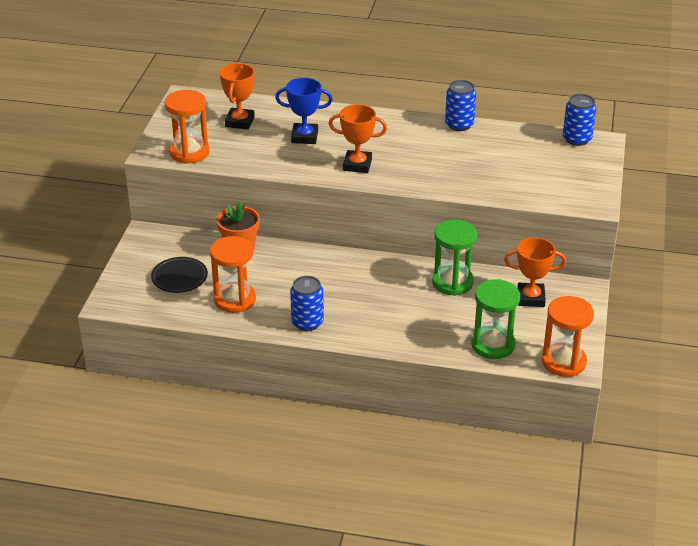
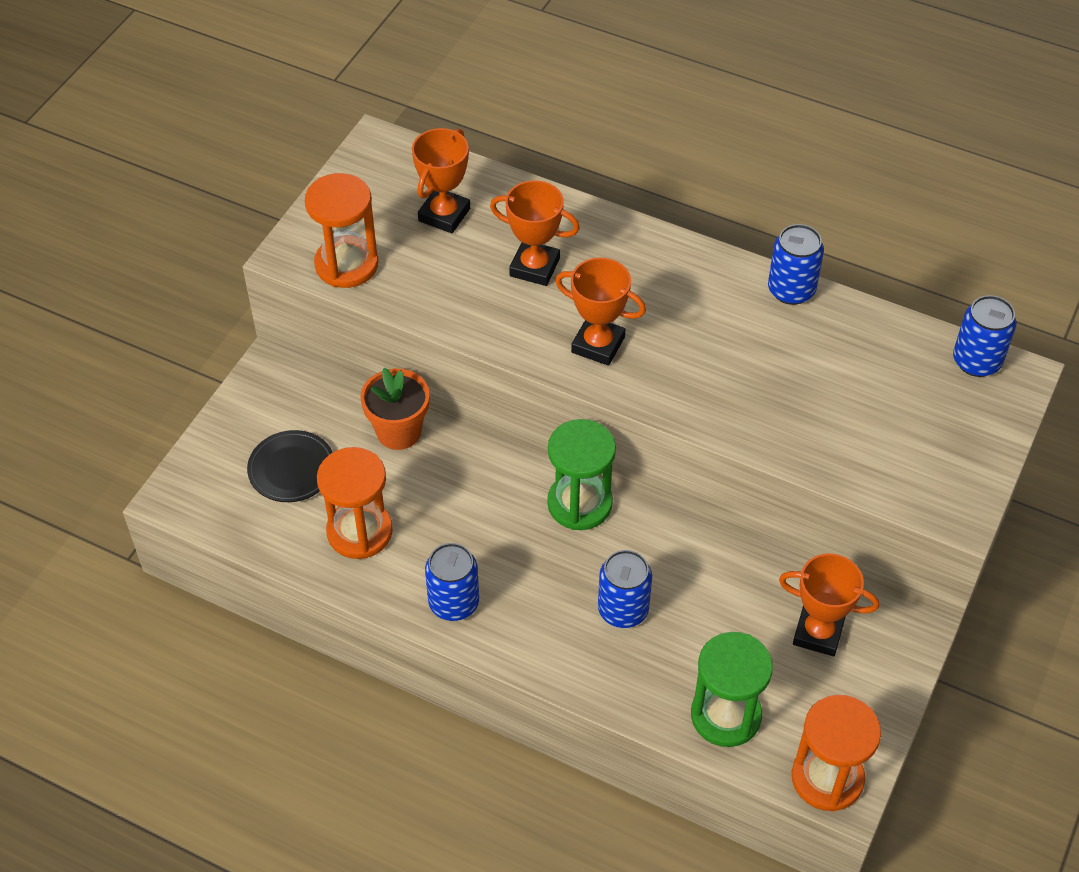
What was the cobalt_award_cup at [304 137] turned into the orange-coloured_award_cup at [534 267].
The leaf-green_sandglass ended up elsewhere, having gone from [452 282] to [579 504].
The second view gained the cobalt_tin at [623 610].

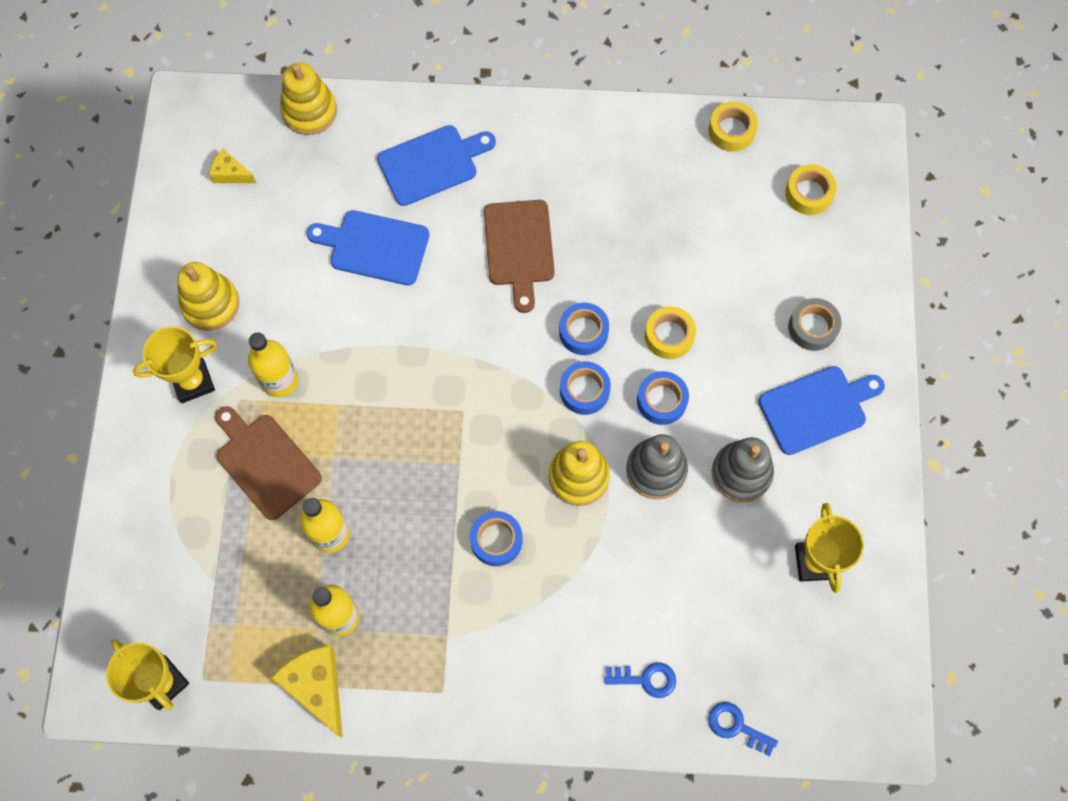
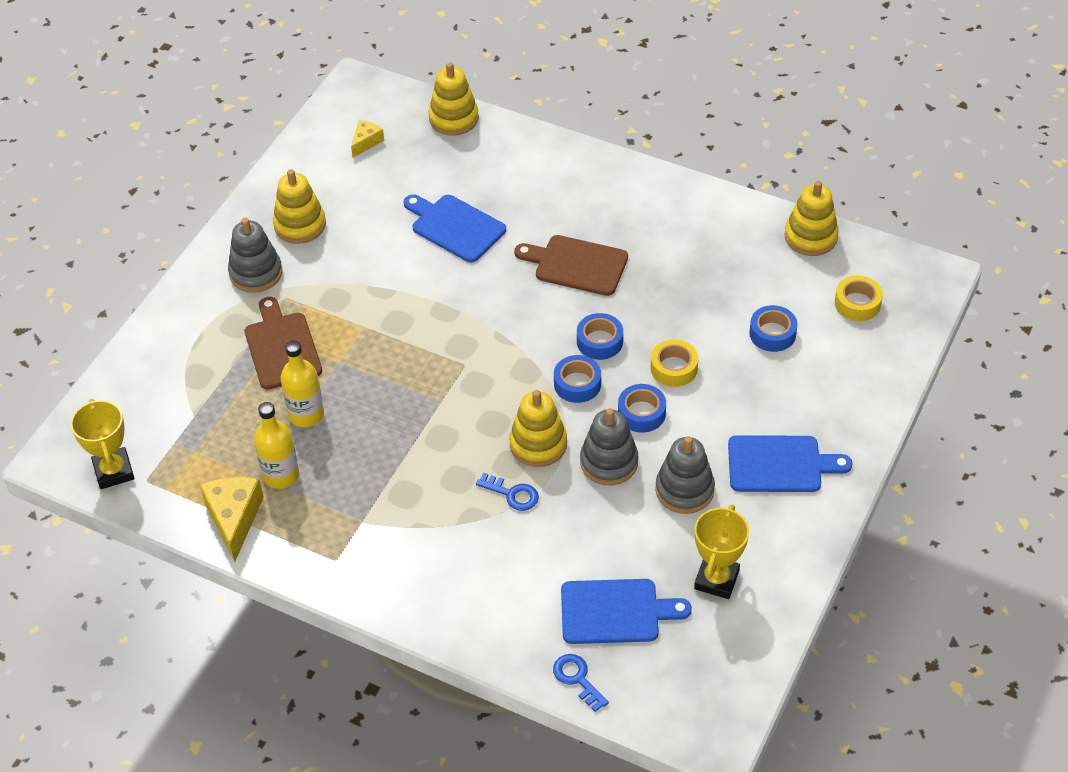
Where the golden_roll_of_tape stood at [731 130], the golden_ring_stacker came to stand at [810 237].
The cobalt_bread_board ended up elsewhere, having gone from [432 164] to [615 612].
The golden_piece_of_cheese at [231 174] ended up facing another way, 75 degrees clockwise from before.
The russet_bread_board at [519 248] ended up facing another way, 90 degrees clockwise from before.
The second view lost the grey_roll_of_tape at [812 327].
Where the golden_award_cup stood at [193 382], the grey_ring_stacker came to stand at [256 273].
The second view lost the golden_drink_bottle at [279 380].
The cobalt_roll_of_tape ended up elsewhere, having gone from [496 540] to [772 333].
The cobalt_latchkey ended up elsewhere, having gone from [646 679] to [512 494].

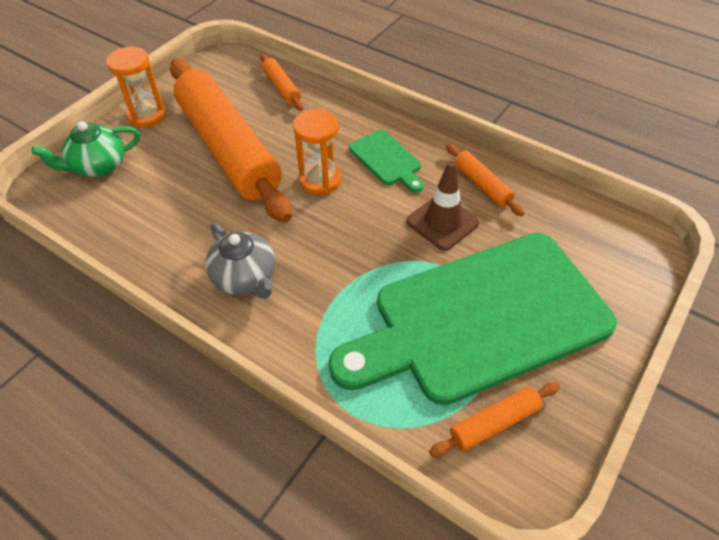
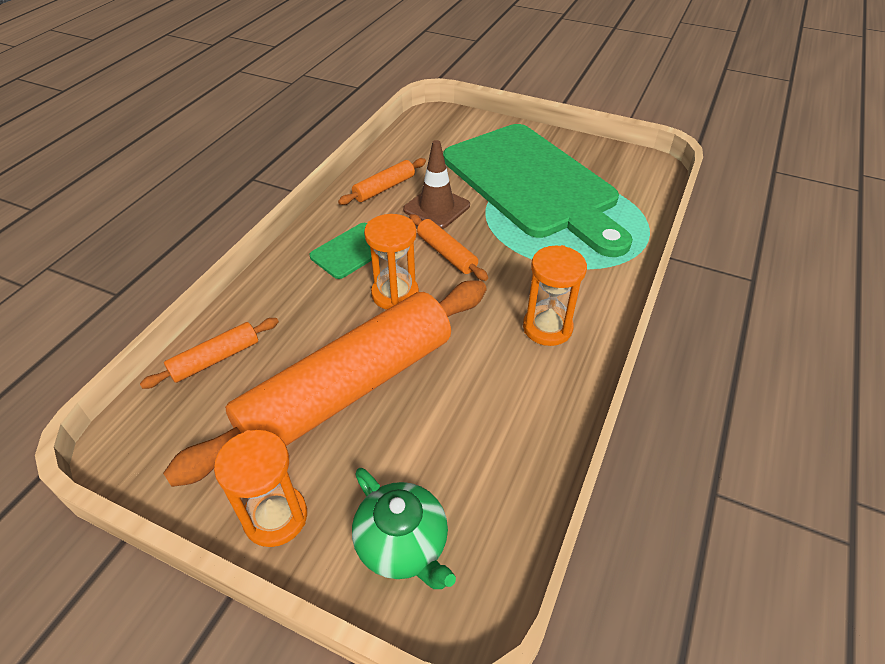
Where the grey_teapot stood at [245 278], the orange-coloured_sandglass came to stand at [547 328].
The orange-coloured_dough_roller ended up elsewhere, having gone from [494 423] to [446 253].

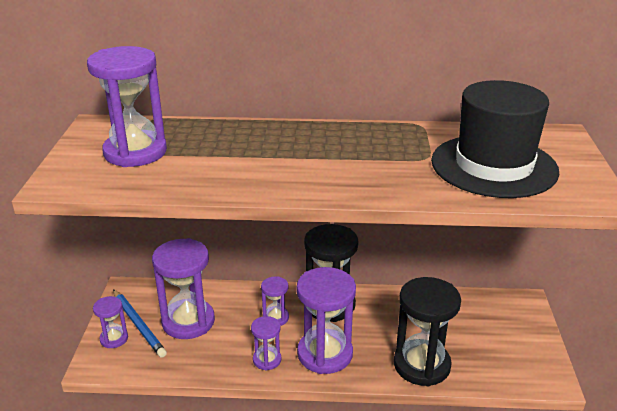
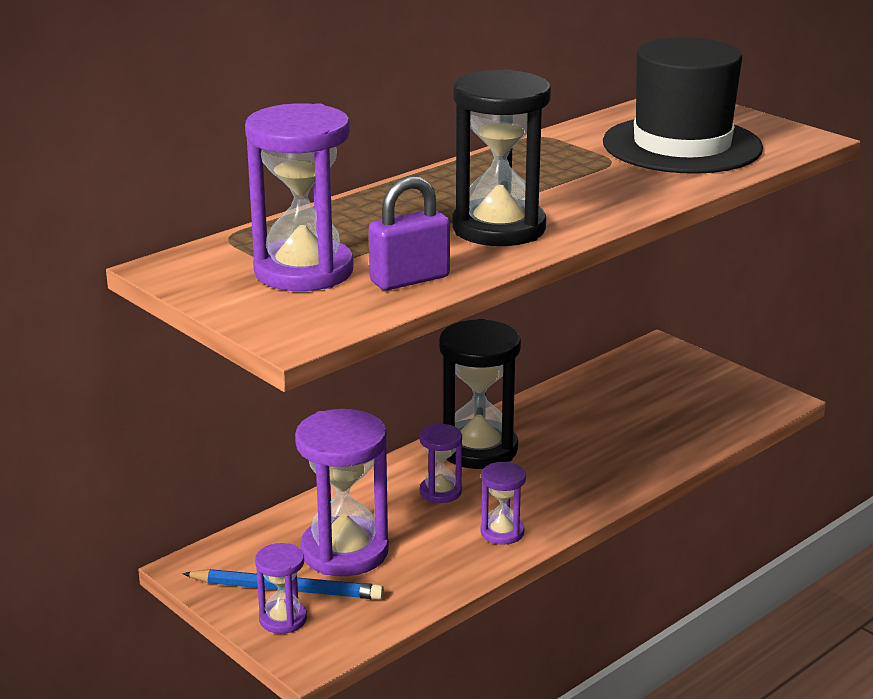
The second view lost the purple_sandglass at [325 354].
The ebony_sandglass ended up elsewhere, having gone from [422 365] to [499 228].
The second view gained the purple_lock at [409 279].

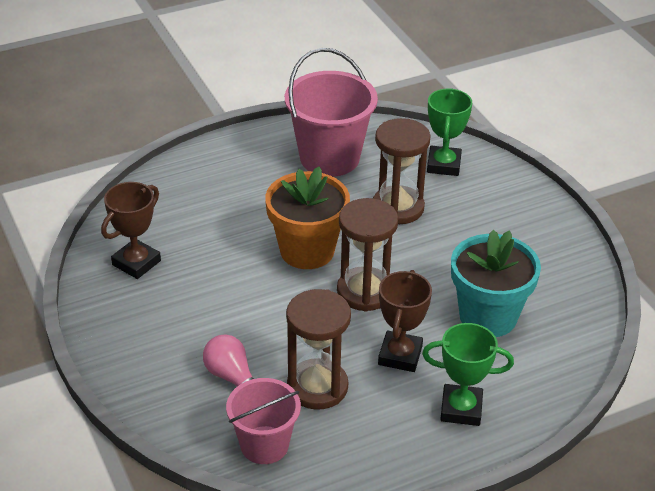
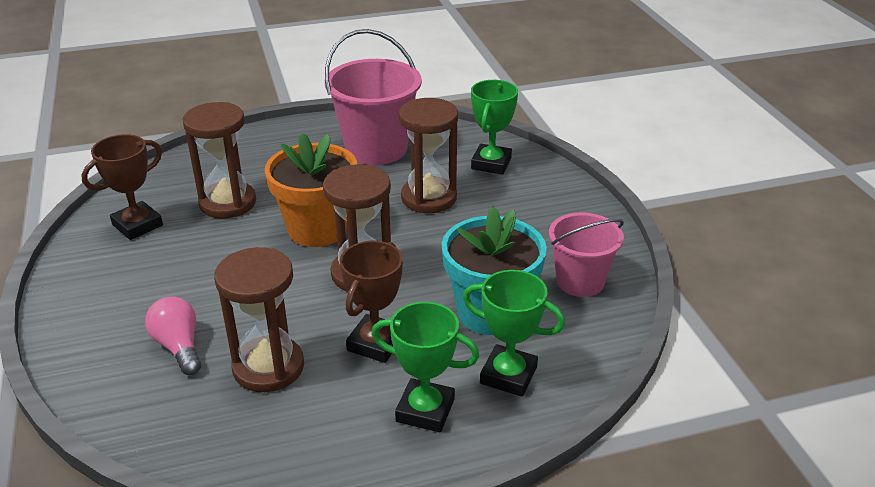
The pink_sand_bucket ended up elsewhere, having gone from [264 445] to [580 281].
The second view gained the russet_sandglass at [228 203].
The second view gained the leaf-green_award_cup at [508 375].

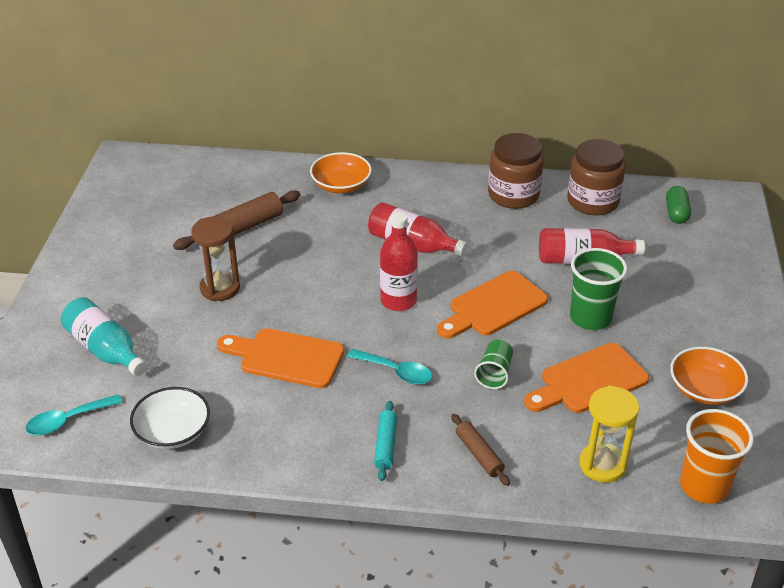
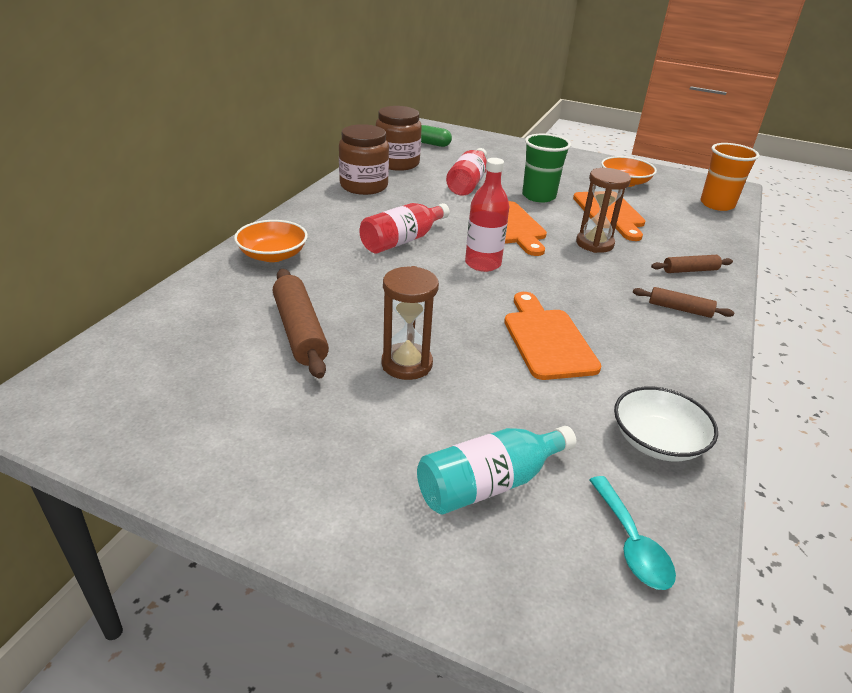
The orange-coloured_bread_board at [286 357] ended up facing another way, 135 degrees clockwise from before.
Where the leaf-green_tumbler stood at [494 373], the russet_sandglass came to stand at [594 244].
The second view lost the aqua_teaspoon at [396 372].
The second view lost the golden_sandglass at [602 465].
What was the aqua_dough_roller at [385 445] turned into the russet_dough_roller at [680 309].

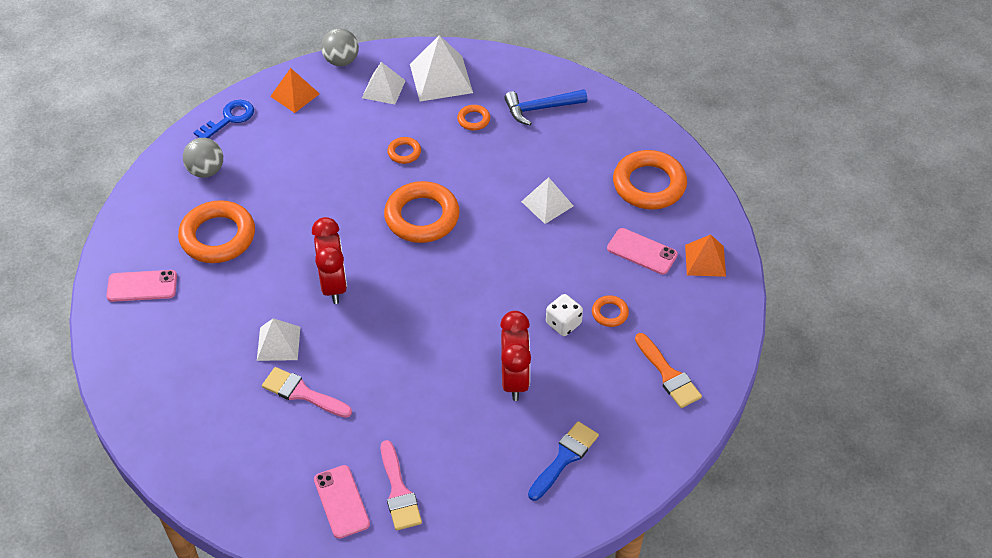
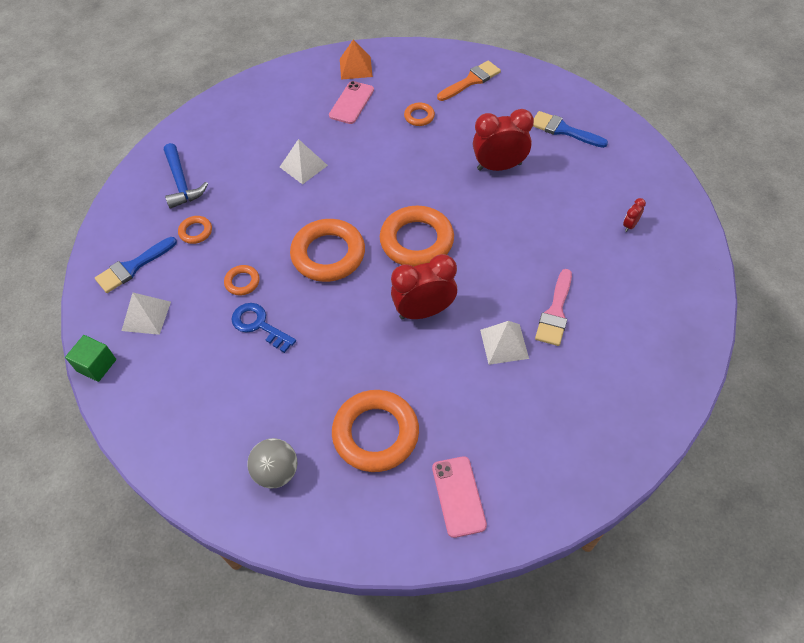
Where the grey_ball stood at [341 61], the leaf-green_block came to stand at [96 365].
Where the white_pyramid stood at [441 78], the cobalt_paint_brush came to stand at [133 267].
The second view lost the orange-coloured_pyramid at [295 95].
The cobalt_latchkey ended up elsewhere, having gone from [229 119] to [259 325].
The orange-coloured_ring ended up elsewhere, having gone from [649 184] to [416 241].
The second view lost the white_die at [563 323].
Where the pink_paint_brush stood at [399 491], the scarlet_clock came to stand at [630 225].
The second view lost the pink_mobile_phone at [341 502].

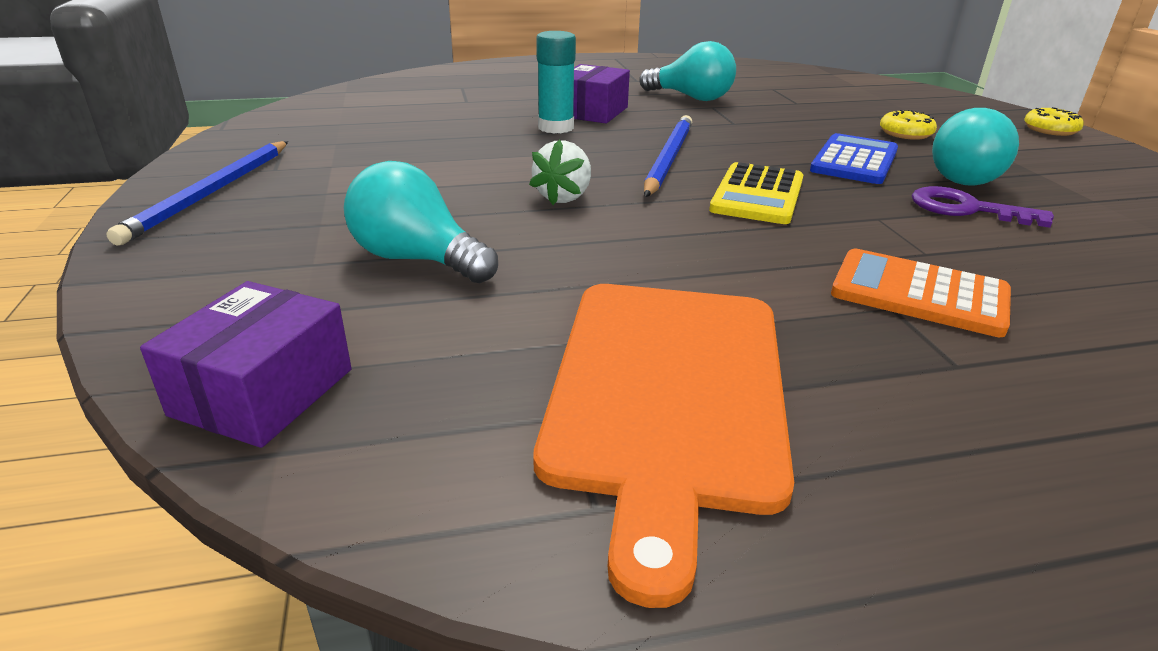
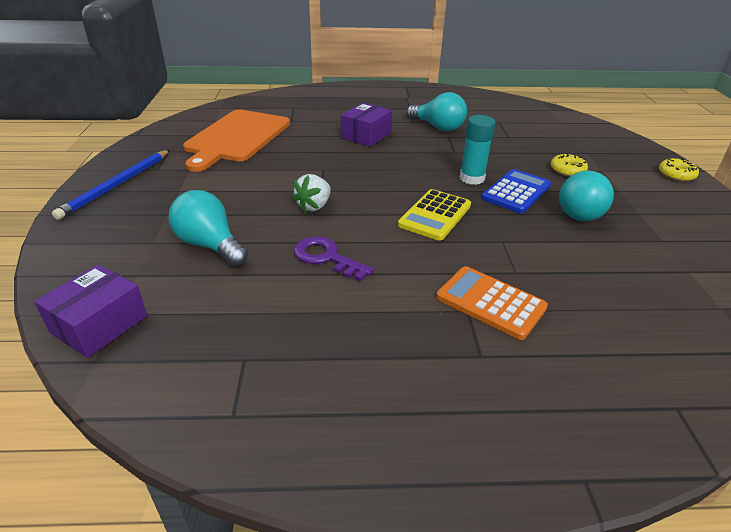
The aqua_stick_of_glue ended up elsewhere, having gone from [556 127] to [472 178].
The second view lost the cobalt_pencil at [668 159].
The purple_latchkey ended up elsewhere, having gone from [966 209] to [326 257].
The orange-coloured_bread_board ended up elsewhere, having gone from [668 393] to [237 137].

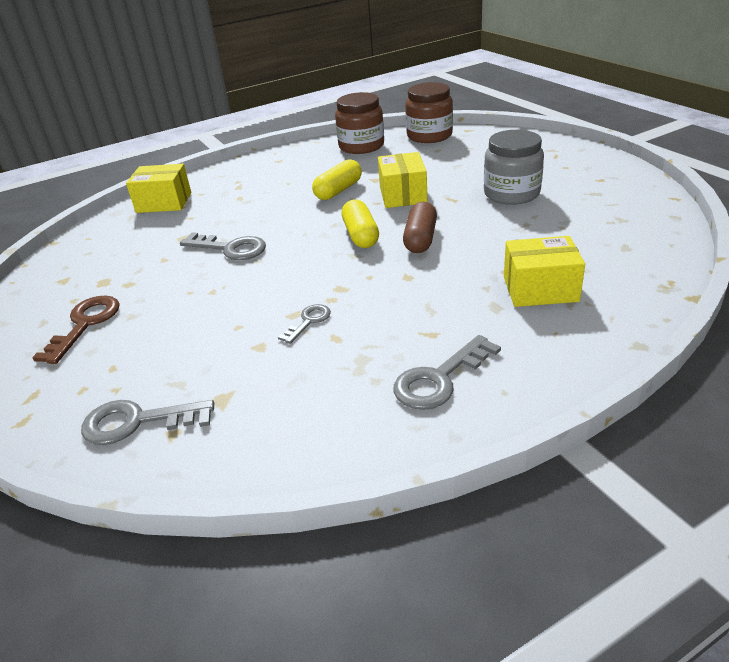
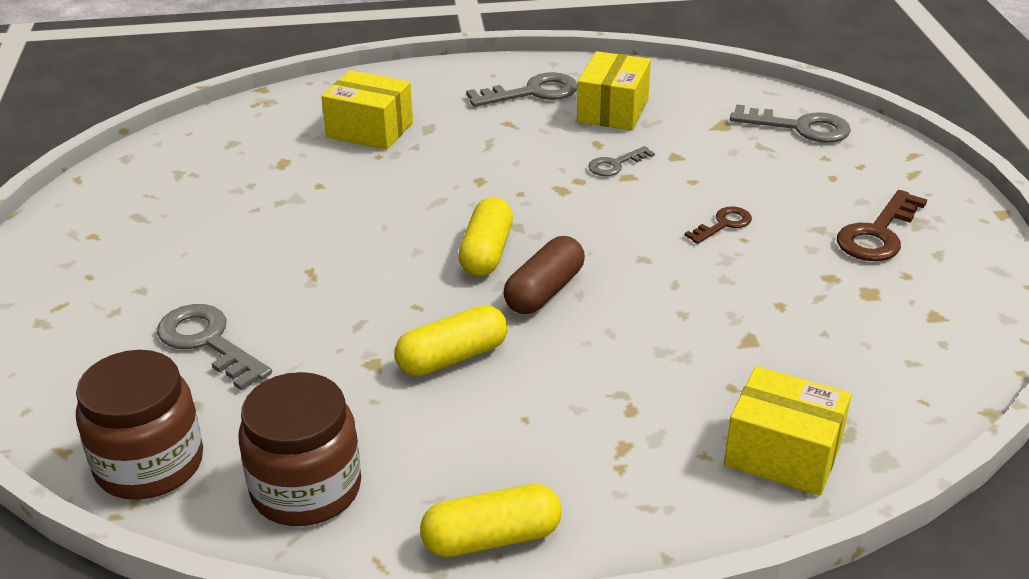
The second view lost the grey_jam_jar at [511 193].
The golden_box ended up elsewhere, having gone from [403 195] to [613 110].
The russet_pill_shape ended up elsewhere, having gone from [420 239] to [544 291].
The grey_latchkey ended up elsewhere, having gone from [230 248] to [208 342].
The second view gained the russet_latchkey at [723 224].
The second view gained the golden_pill_shape at [492 538].

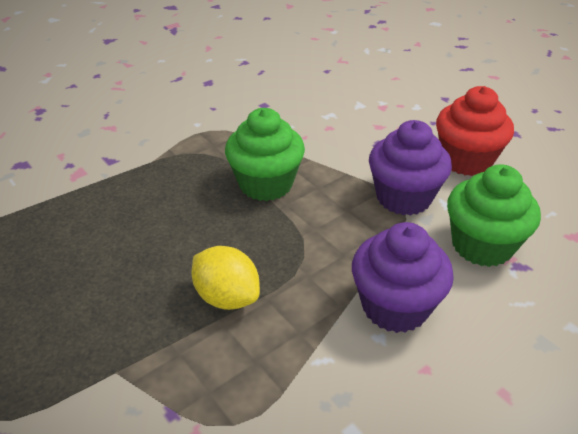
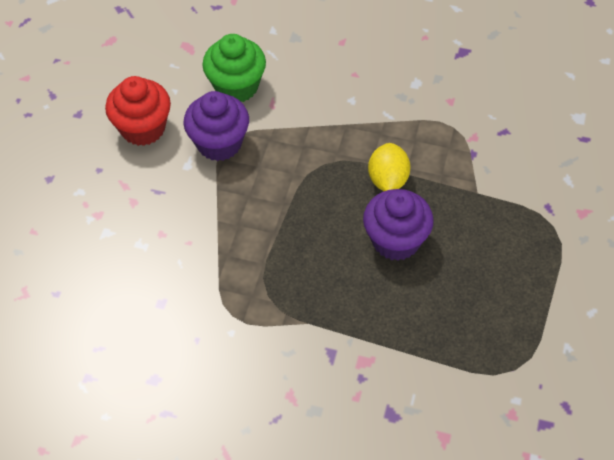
The second view lost the leaf-green_muffin at [266 184].
The purple_muffin ended up elsewhere, having gone from [395 306] to [396 240].

